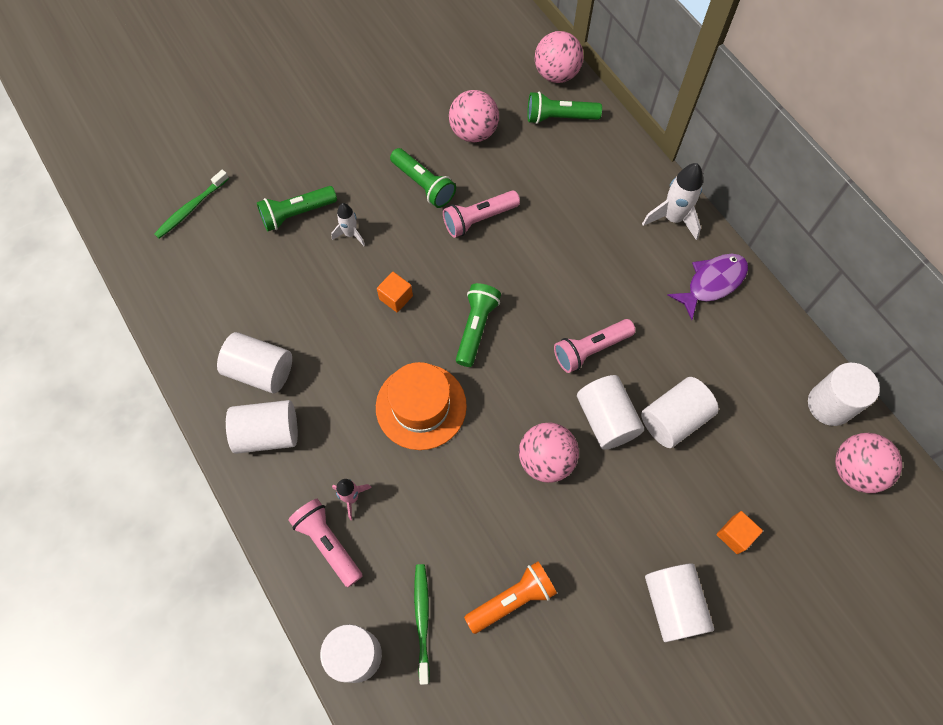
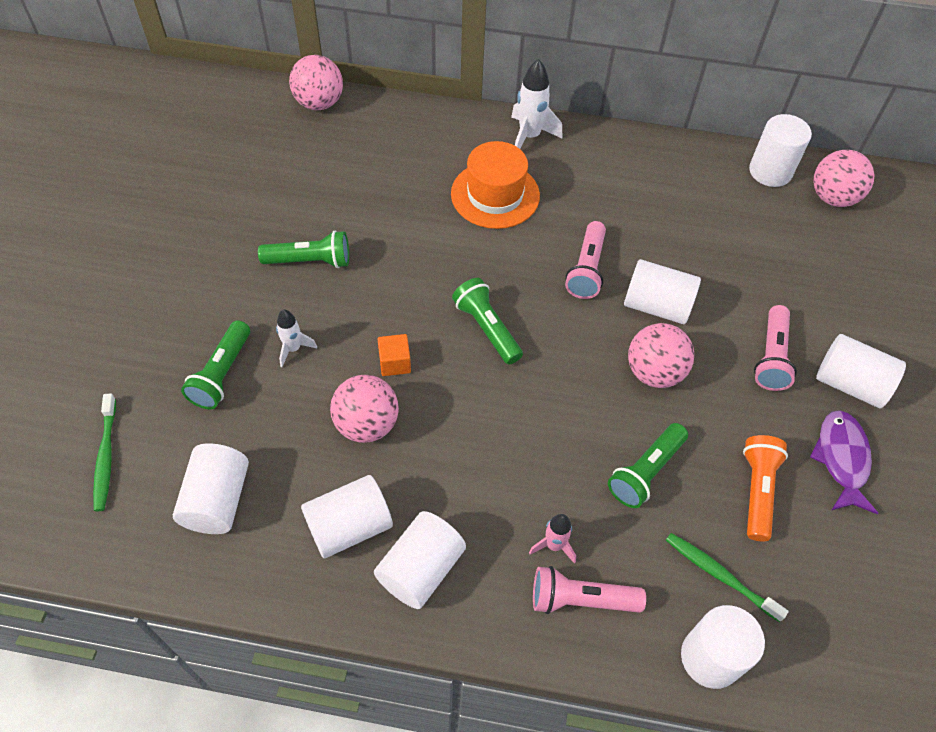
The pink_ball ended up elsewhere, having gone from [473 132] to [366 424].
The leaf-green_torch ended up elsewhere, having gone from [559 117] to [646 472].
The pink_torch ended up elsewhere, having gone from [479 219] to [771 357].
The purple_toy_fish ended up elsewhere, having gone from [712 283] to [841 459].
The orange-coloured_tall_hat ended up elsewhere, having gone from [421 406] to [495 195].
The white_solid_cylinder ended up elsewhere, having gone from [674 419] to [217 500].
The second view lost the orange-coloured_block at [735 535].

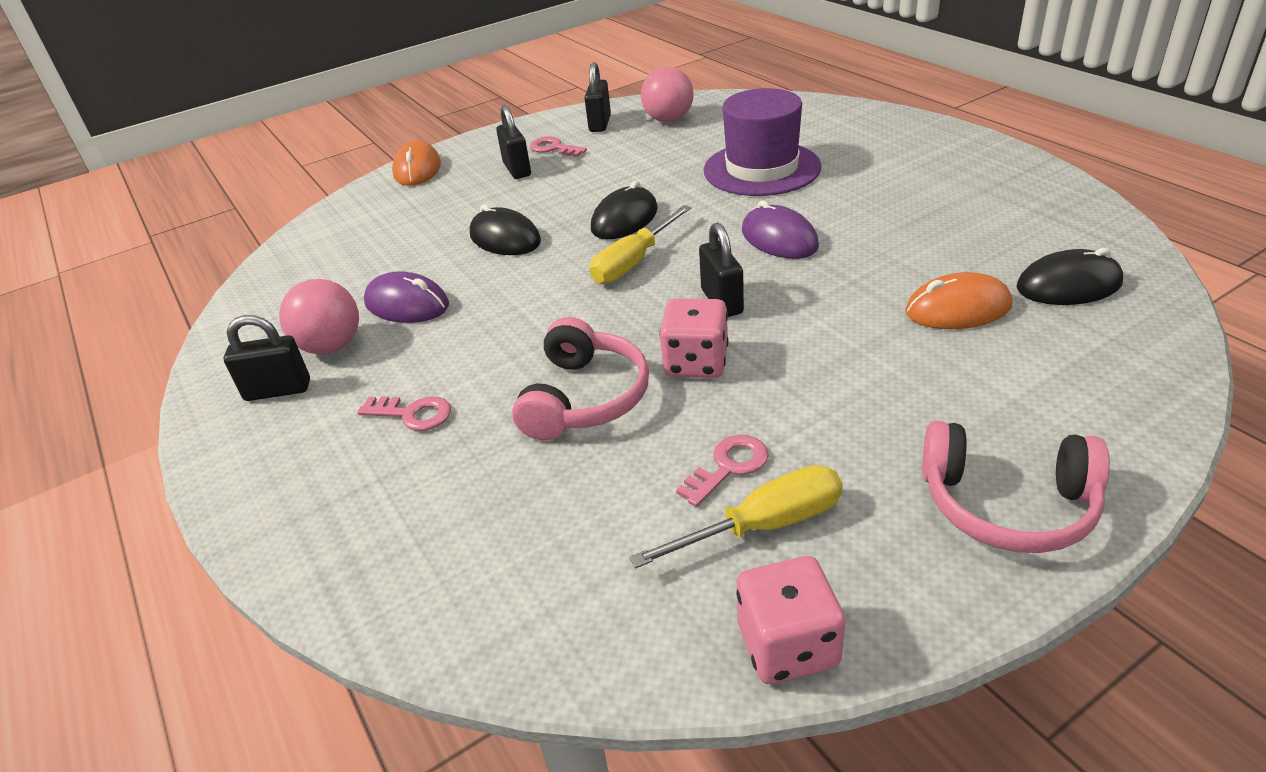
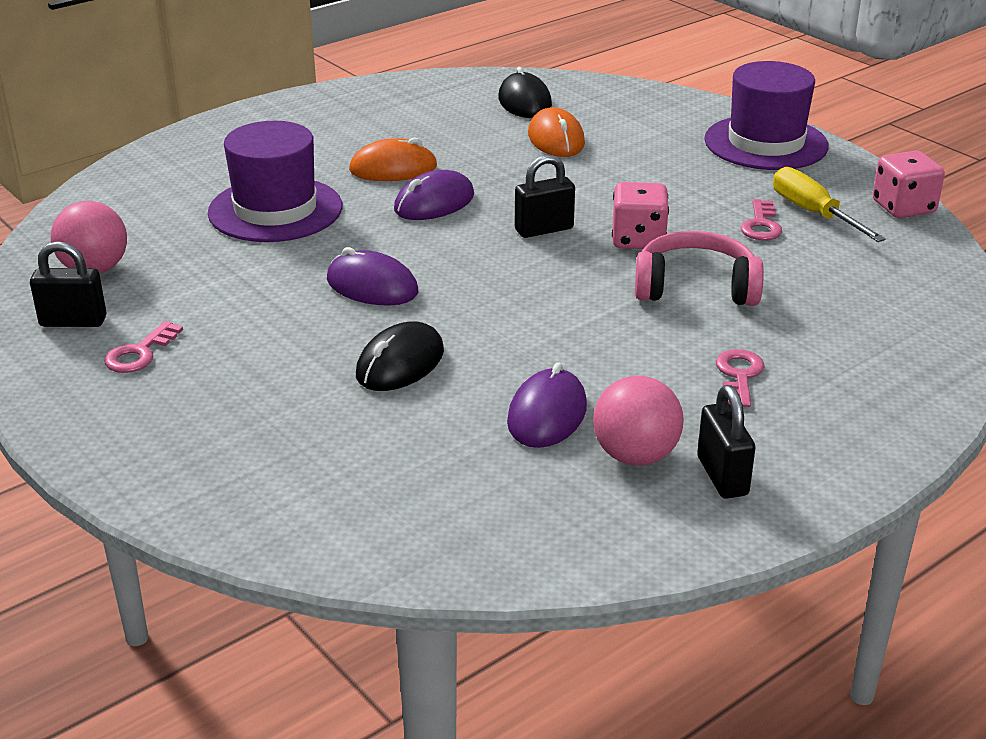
The second view lost the ebony_lock at [517 169].
The orange-coloured_mouse ended up elsewhere, having gone from [417 169] to [393 169].
What was the ebony_mouse at [625 219] turned into the purple_mouse at [372 286].
The second view lost the golden_hand_screwdriver at [633 262].
Where the pink_over-ear_headphones stood at [1007 505], the purple_tall_hat came to stand at [765 143].
The pink_latchkey at [728 467] ended up facing another way, 120 degrees counterclockwise from before.

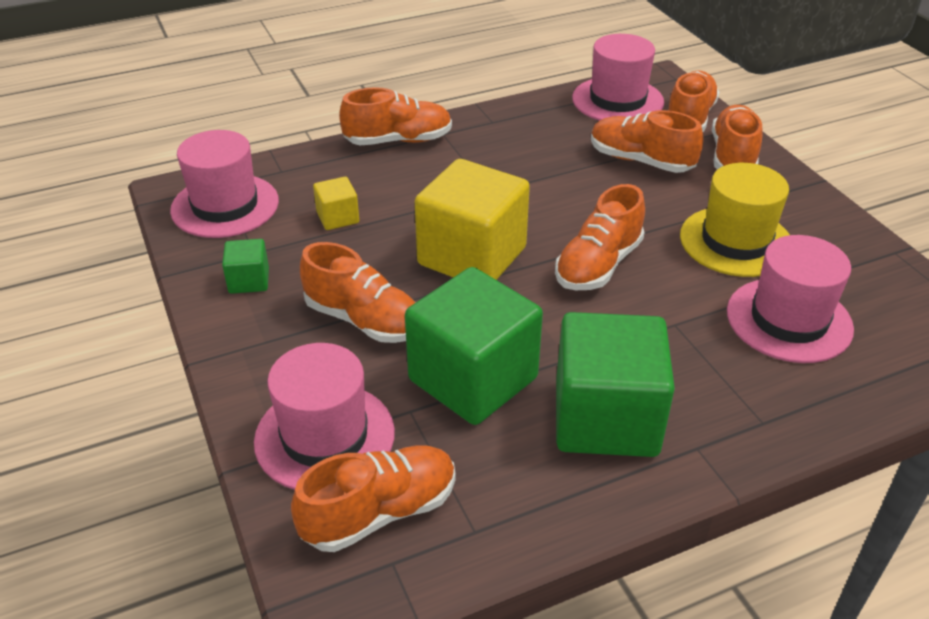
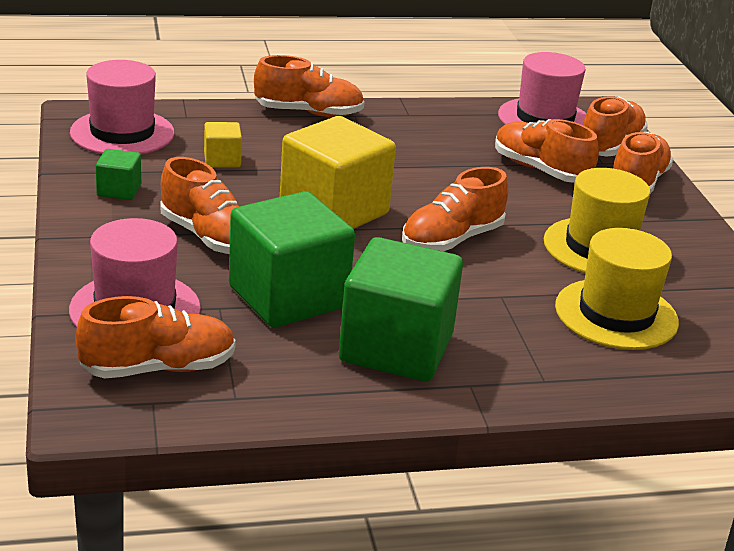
What was the pink_tall_hat at [789 320] turned into the golden_tall_hat at [616 314].

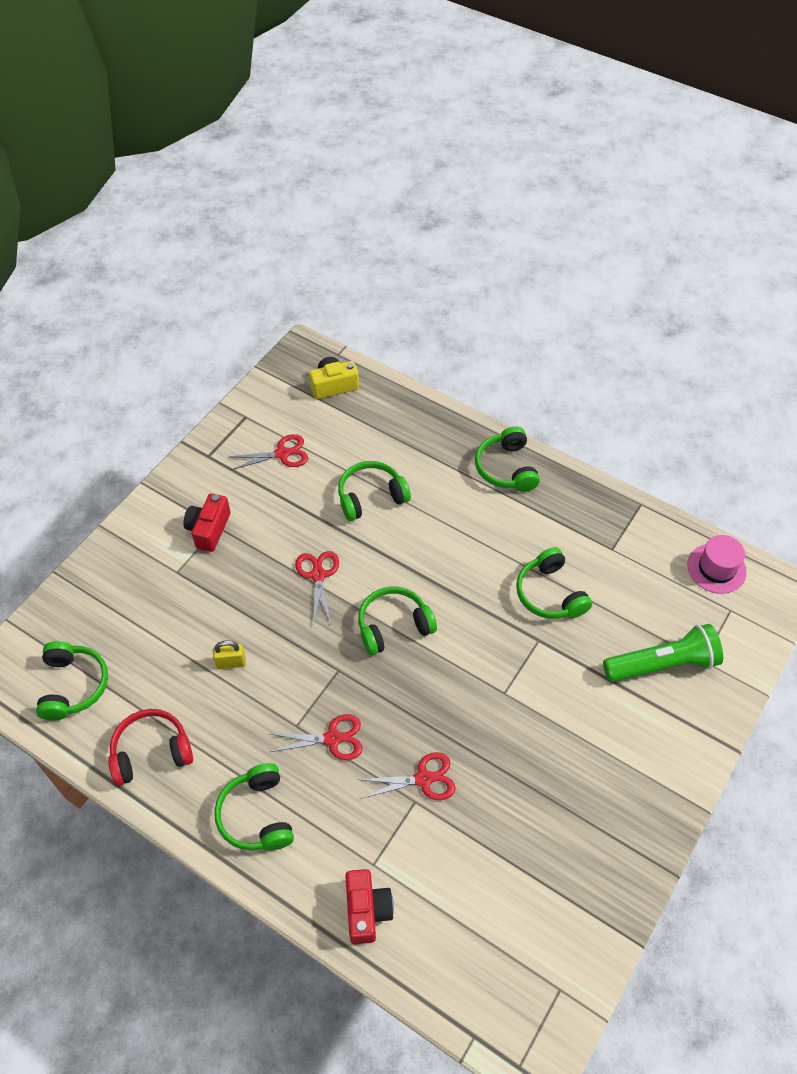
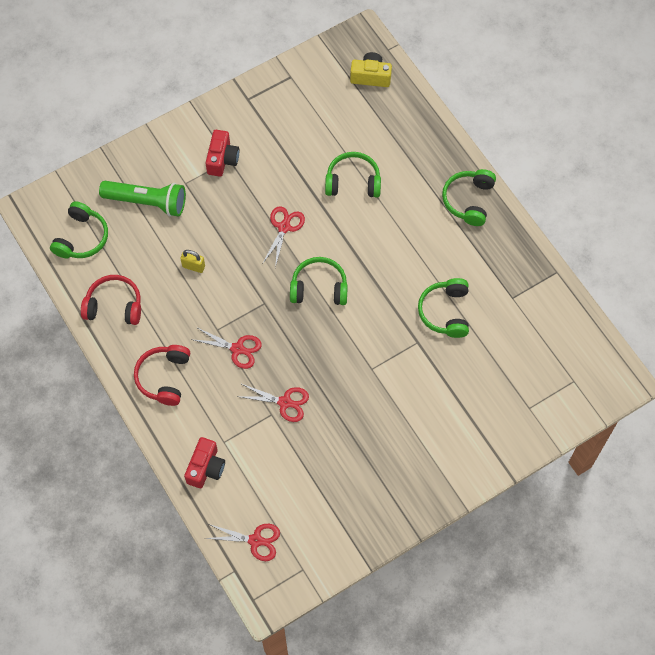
The scarlet_pair_of_scissors ended up elsewhere, having gone from [282 454] to [255 540].
The scarlet_camera at [209 529] ended up facing another way, 150 degrees clockwise from before.
The second view lost the pink_tall_hat at [716 568].
The leaf-green_torch ended up elsewhere, having gone from [662 664] to [147 202].
What was the leaf-green_over-ear_headphones at [257 815] turned into the scarlet_over-ear_headphones at [164 377].

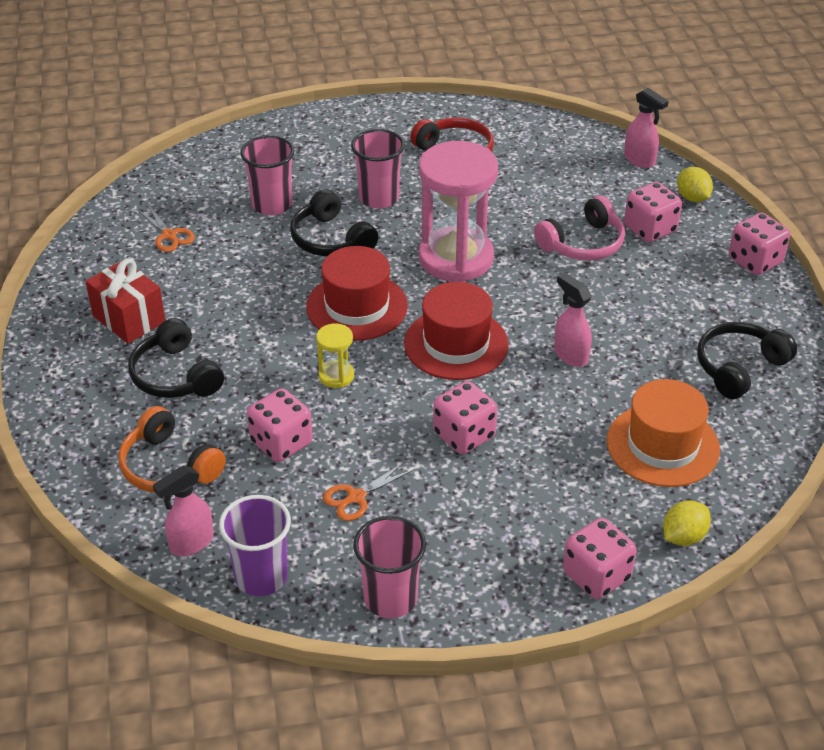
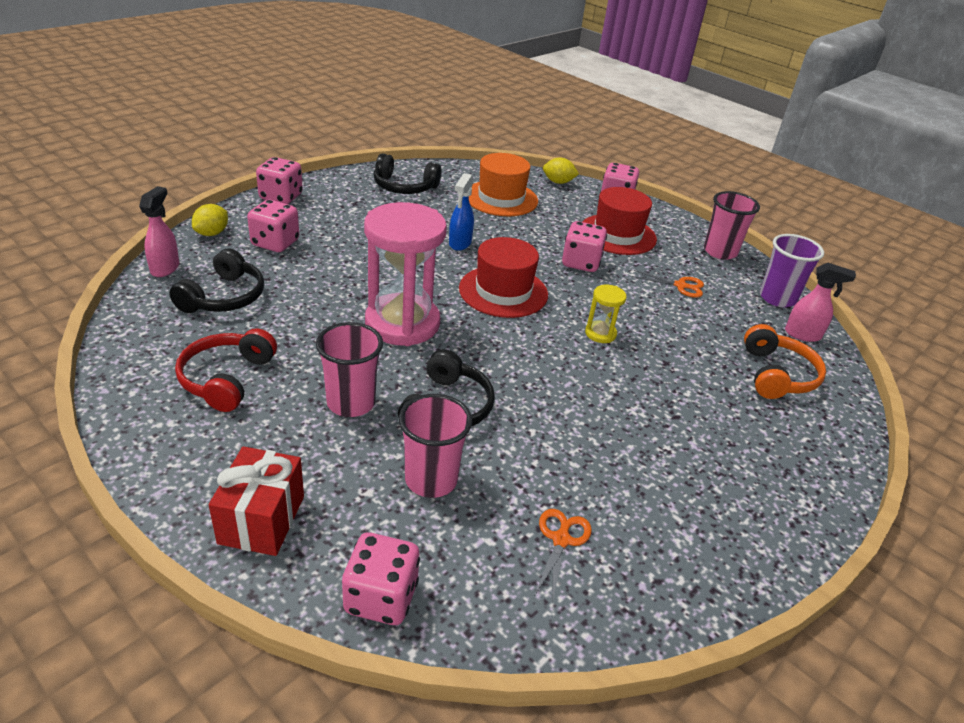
The second view lost the pink_over-ear_headphones at [583 243].
The scarlet_tall_hat ended up elsewhere, having gone from [357 306] to [617 234].
The scarlet_gift ended up elsewhere, having gone from [129 319] to [261 519].
What was the pink_spray_cleaner at [570 355] turned into the cobalt_spray_cleaner at [460 243].
The ebony_over-ear_headphones ended up elsewhere, having gone from [175 375] to [224 297].
The pink_die ended up elsewhere, having gone from [281 443] to [381 597].

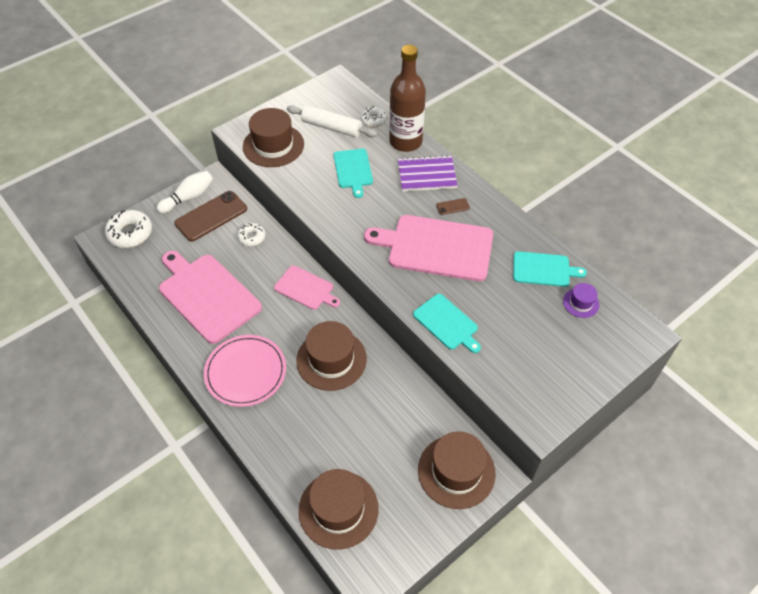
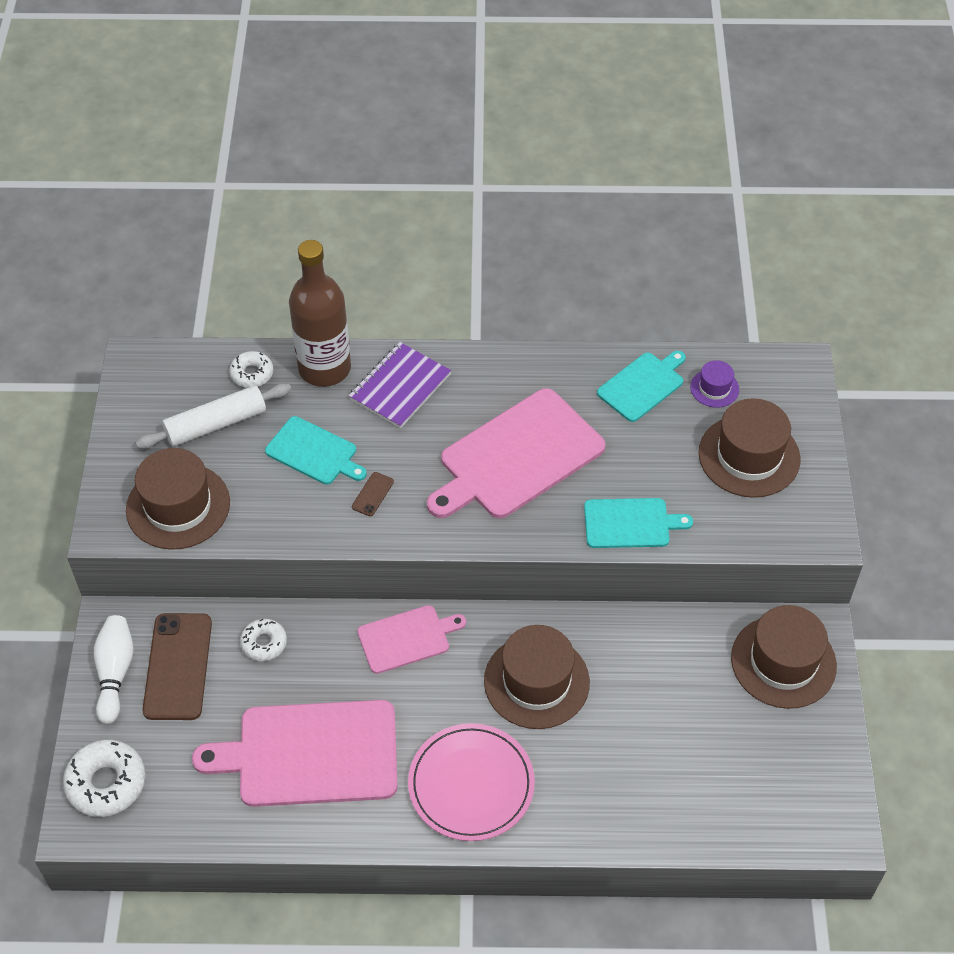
The russet_mobile_phone ended up elsewhere, having gone from [452 206] to [372 494].
The russet_tall_hat ended up elsewhere, having gone from [338 509] to [749 456].

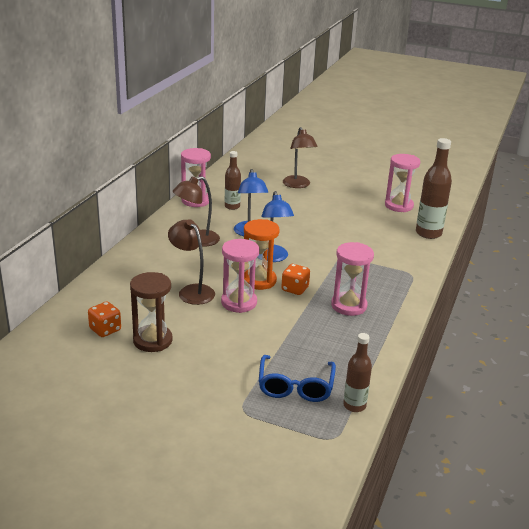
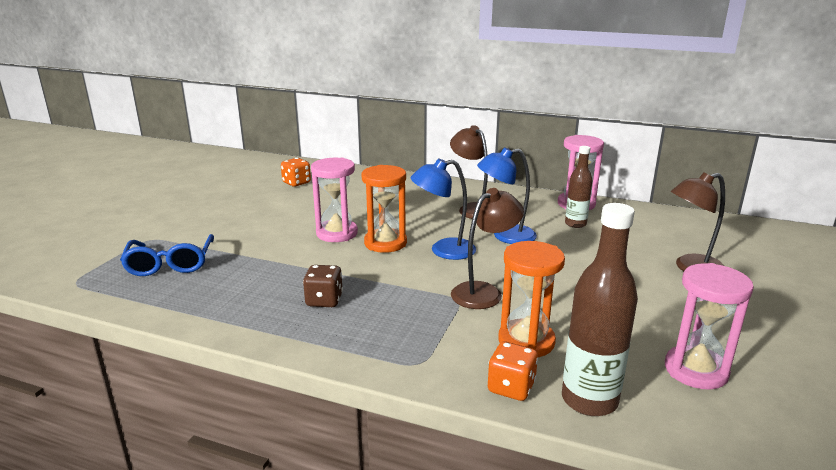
The russet_lamp ended up elsewhere, having gone from [192 291] to [484 292].
Where the pink_sandglass stood at [349 306], the russet_die came to stand at [324 300].
The orange-coloured_die ended up elsewhere, having gone from [295 289] to [511 387].
The second view lost the russet_sandglass at [152 340].
The second view lost the russet_drink_bottle at [354 405].
The cobalt_eyeglasses at [295 386] ended up facing another way, 105 degrees counterclockwise from before.
The second view gained the orange-coloured_sandglass at [526 341].

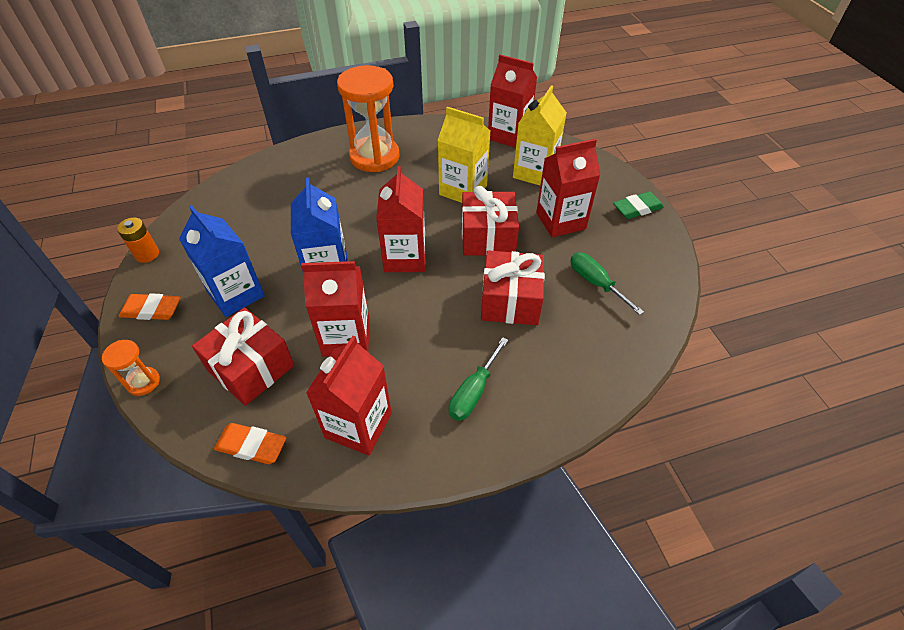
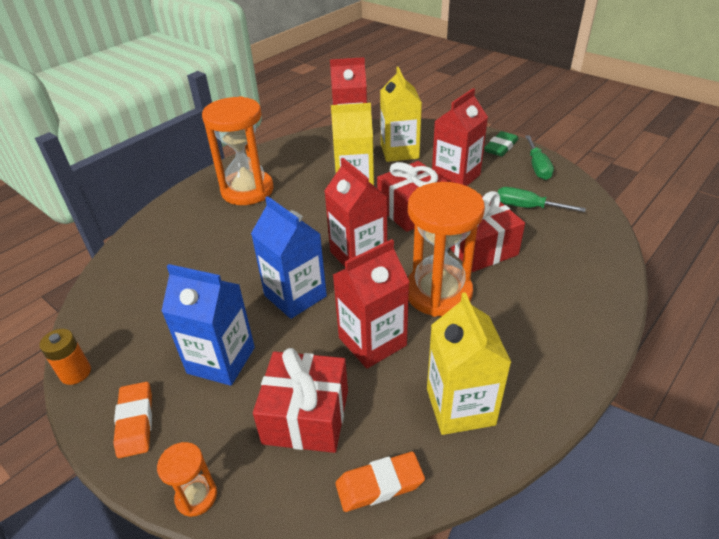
The orange-coloured_eraser at [152 310] ended up facing another way, 75 degrees counterclockwise from before.
What was the scarlet_carton at [358 425] turned into the golden_carton at [460 406].
The leaf-green_hand_screwdriver ended up elsewhere, having gone from [473 392] to [537 167].
The second view gained the orange-coloured_sandglass at [438 293].

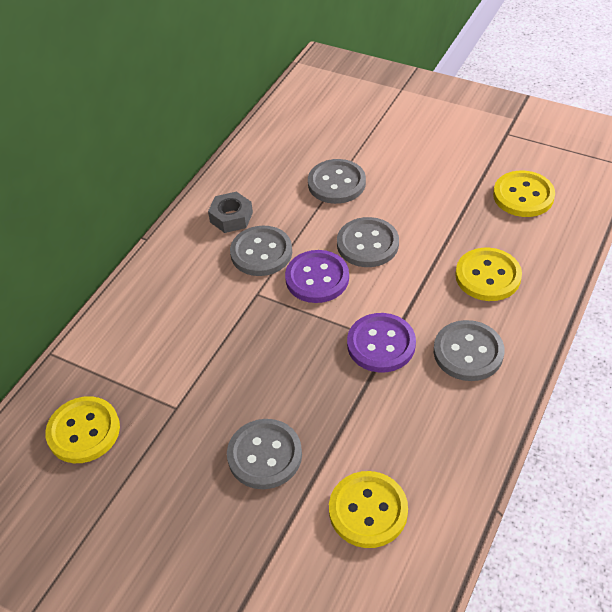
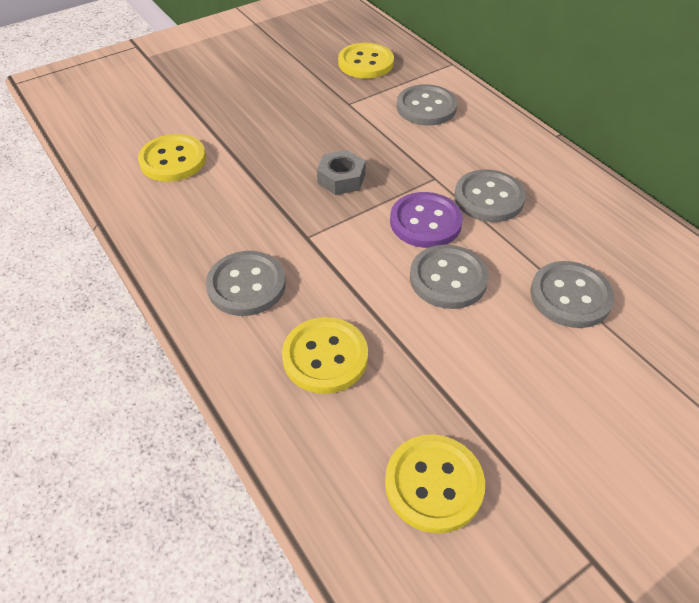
The grey_nut ended up elsewhere, having gone from [231 217] to [341 179].
The second view lost the purple_button at [381 344].
The grey_button ended up elsewhere, having gone from [264 455] to [426 107].

